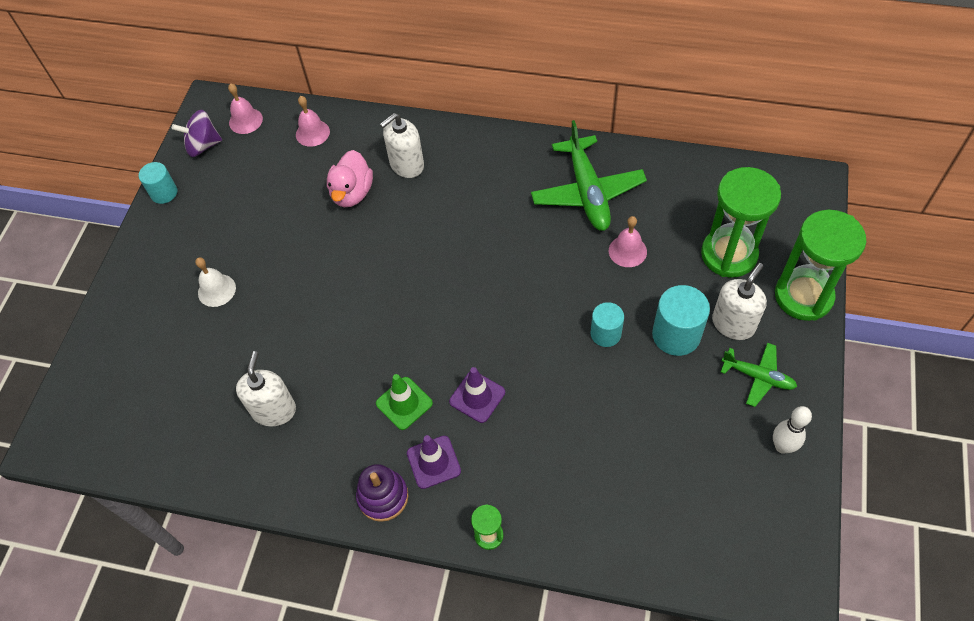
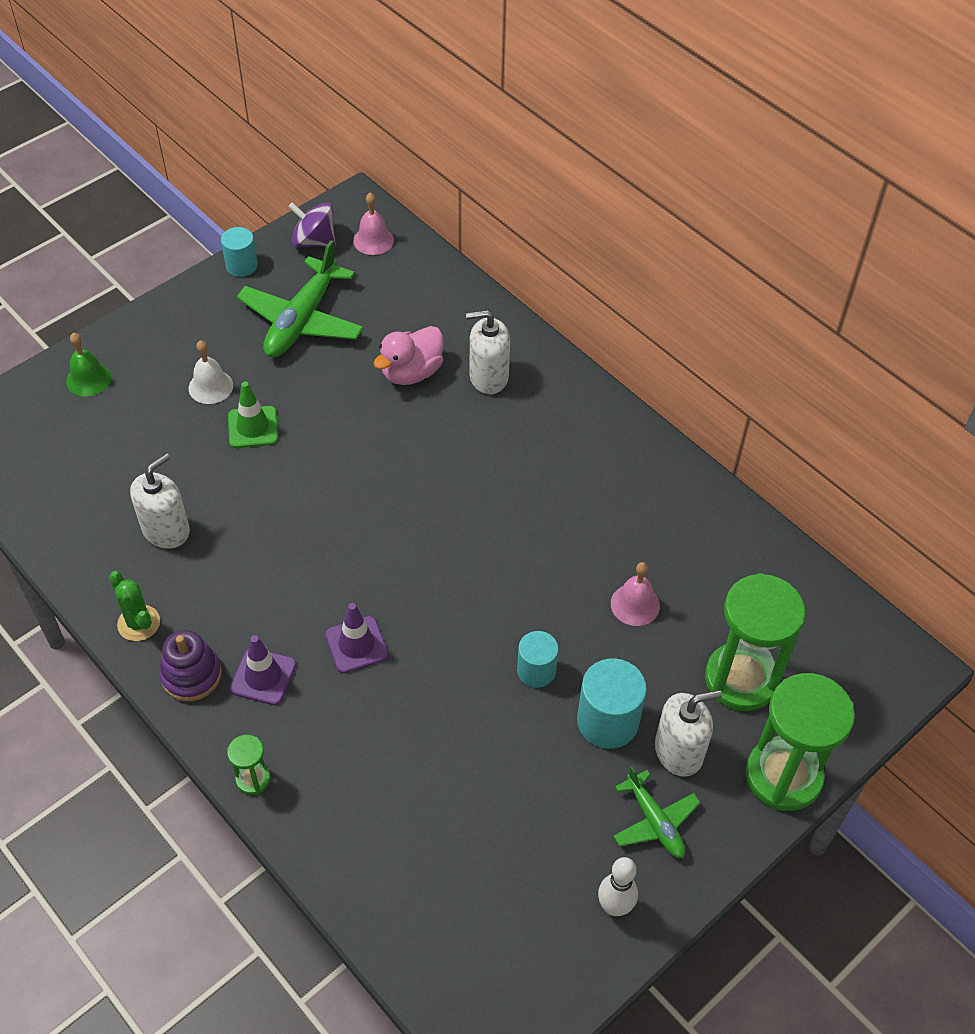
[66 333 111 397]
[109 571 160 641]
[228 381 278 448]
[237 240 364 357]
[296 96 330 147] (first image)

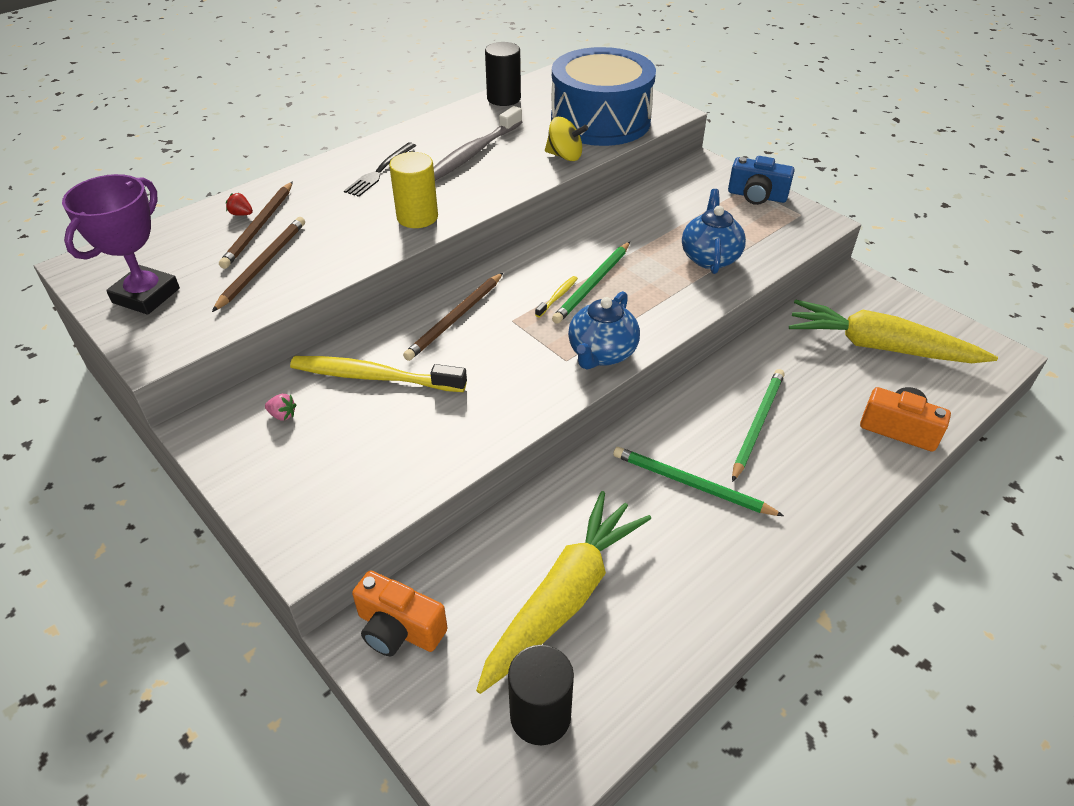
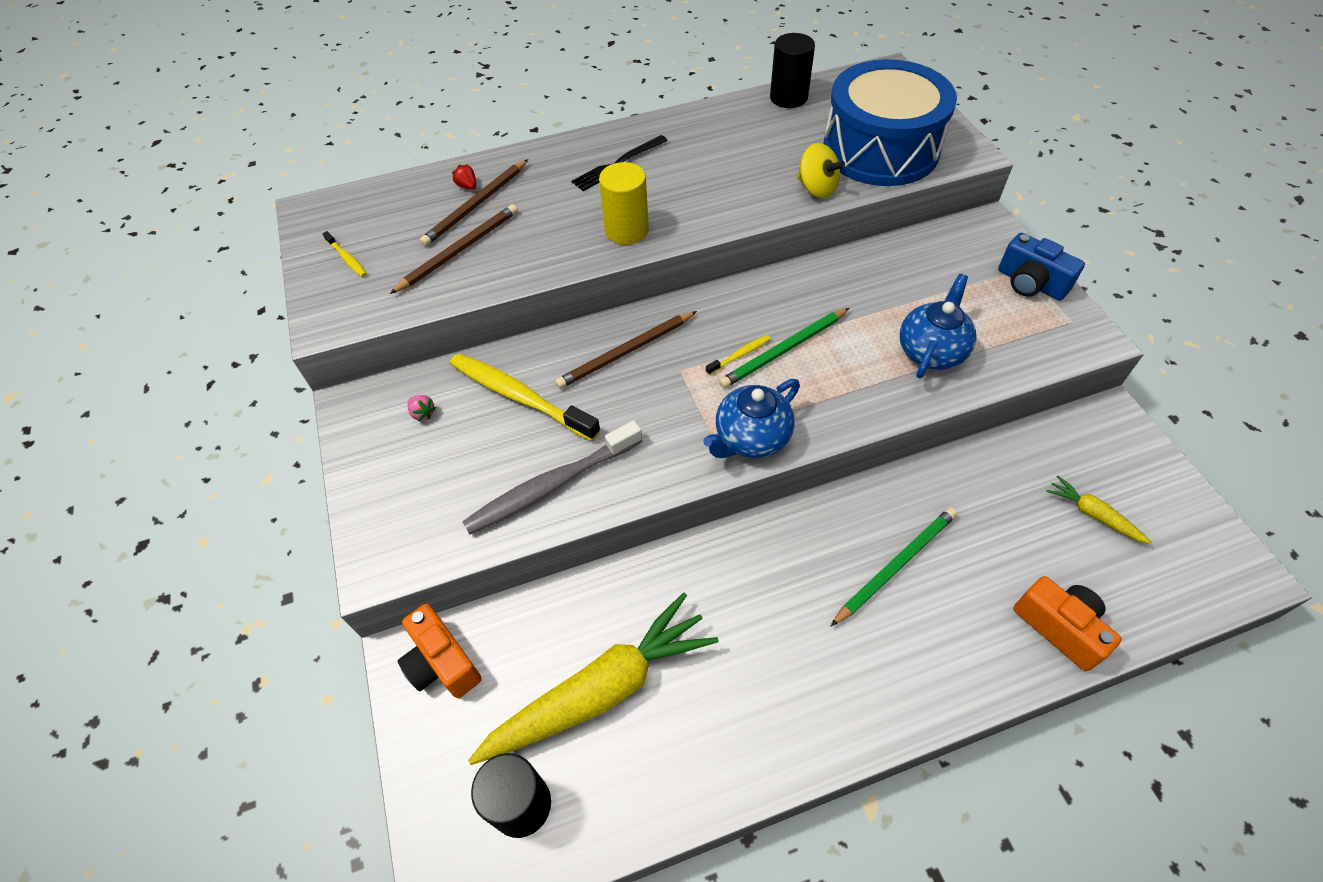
[322 231 367 277]
[462 420 643 535]
[1046 475 1152 544]
[613 447 784 516] (first image)

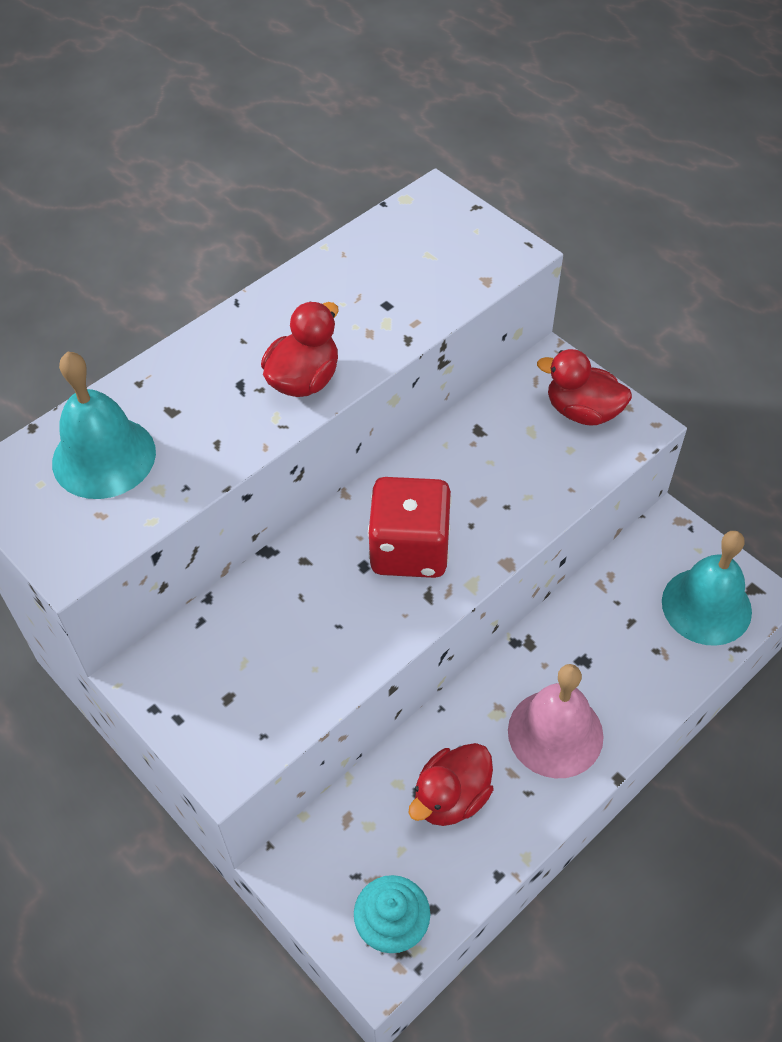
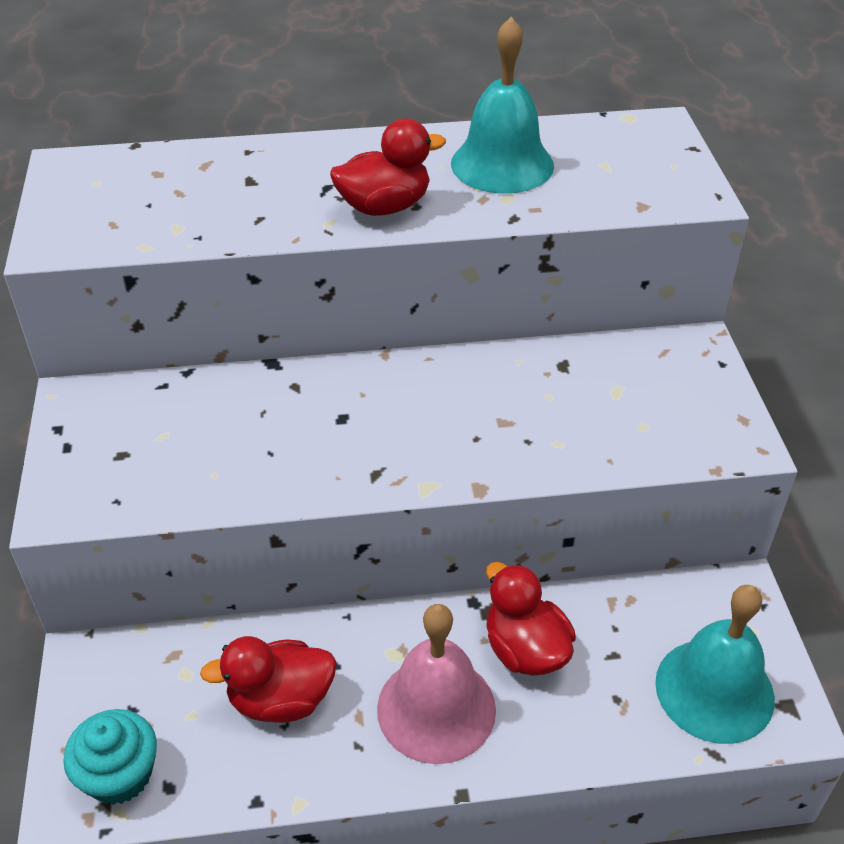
[451 16 554 194]
[486 562 576 676]
[368 477 452 578] (first image)

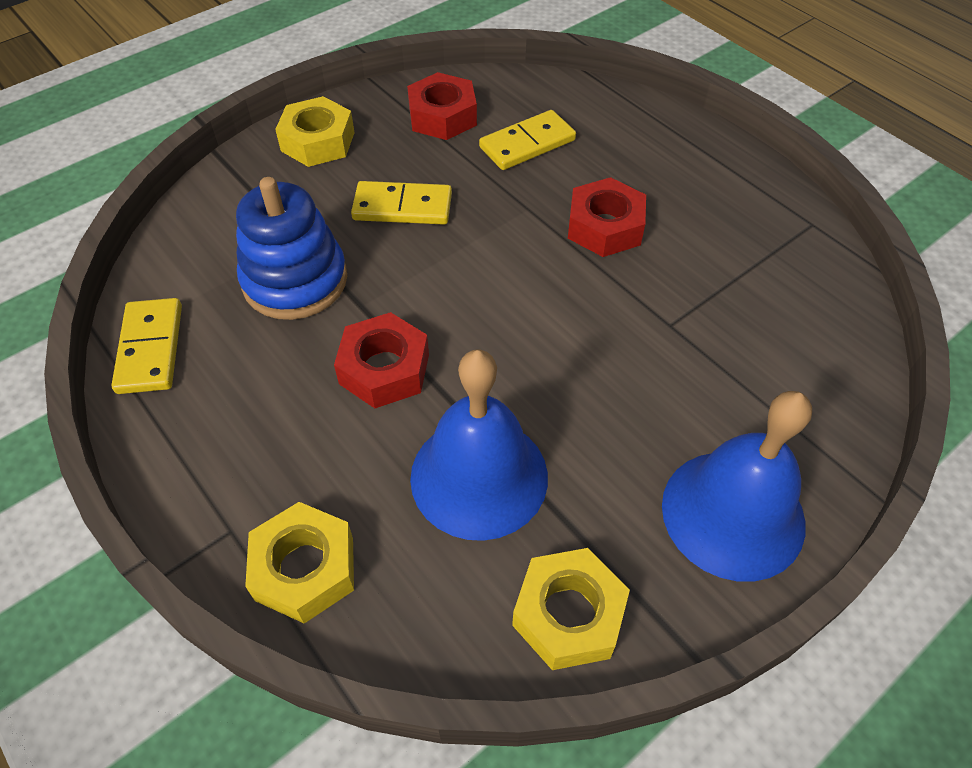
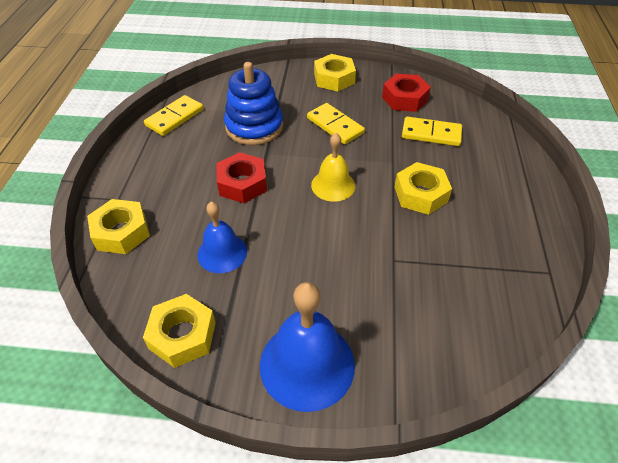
[197 202 247 273]
[311 133 355 202]
[395 162 452 215]

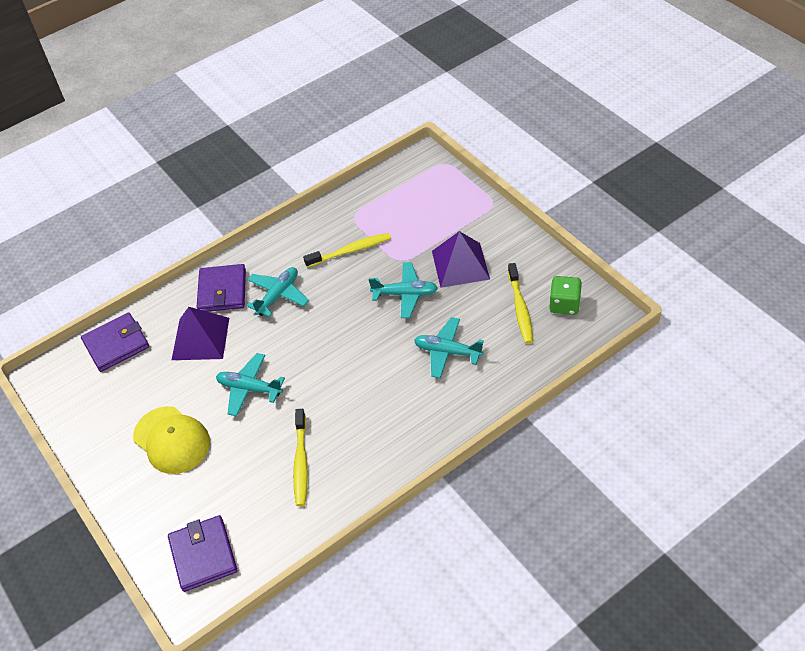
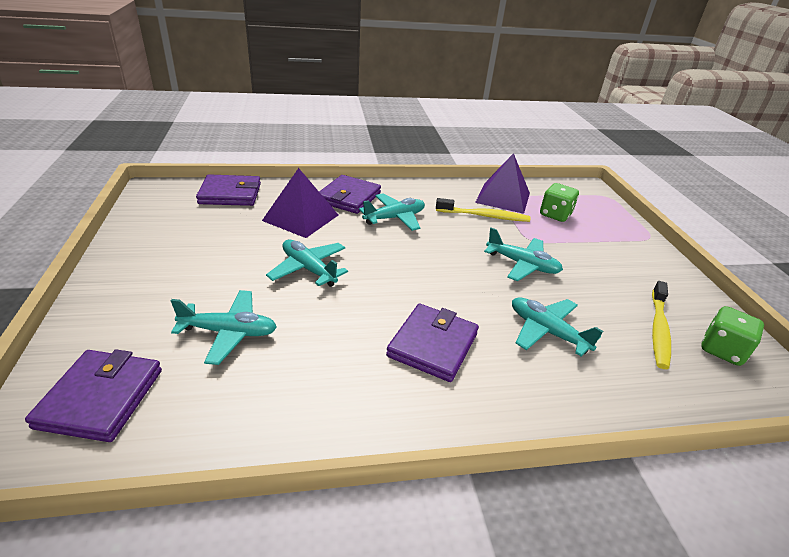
[171 290 277 365]
[386 304 479 382]
[475 153 530 214]
[540 183 579 222]
[133 406 210 474] (first image)
[293 409 308 506] (first image)

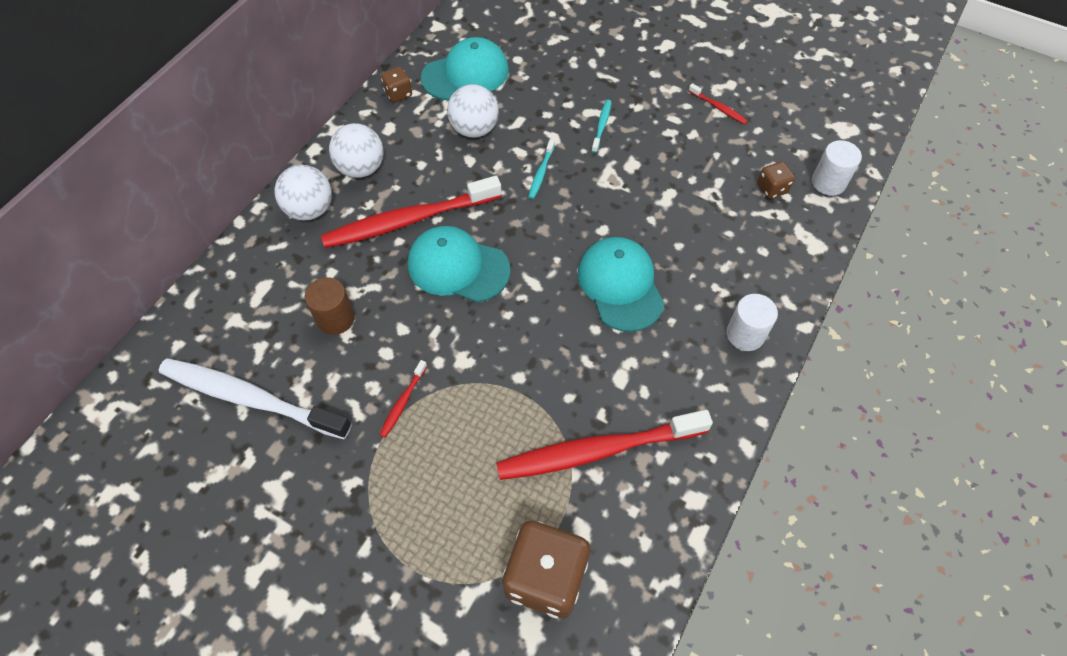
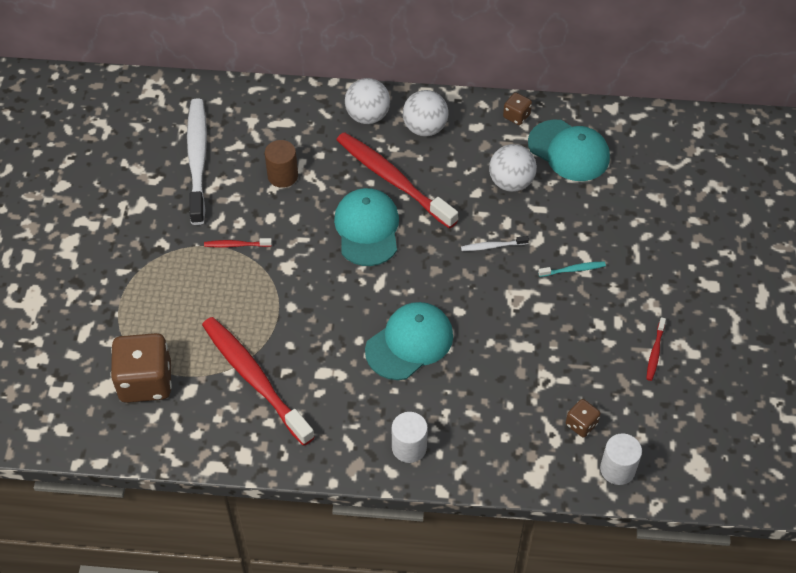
[461 236 529 251]

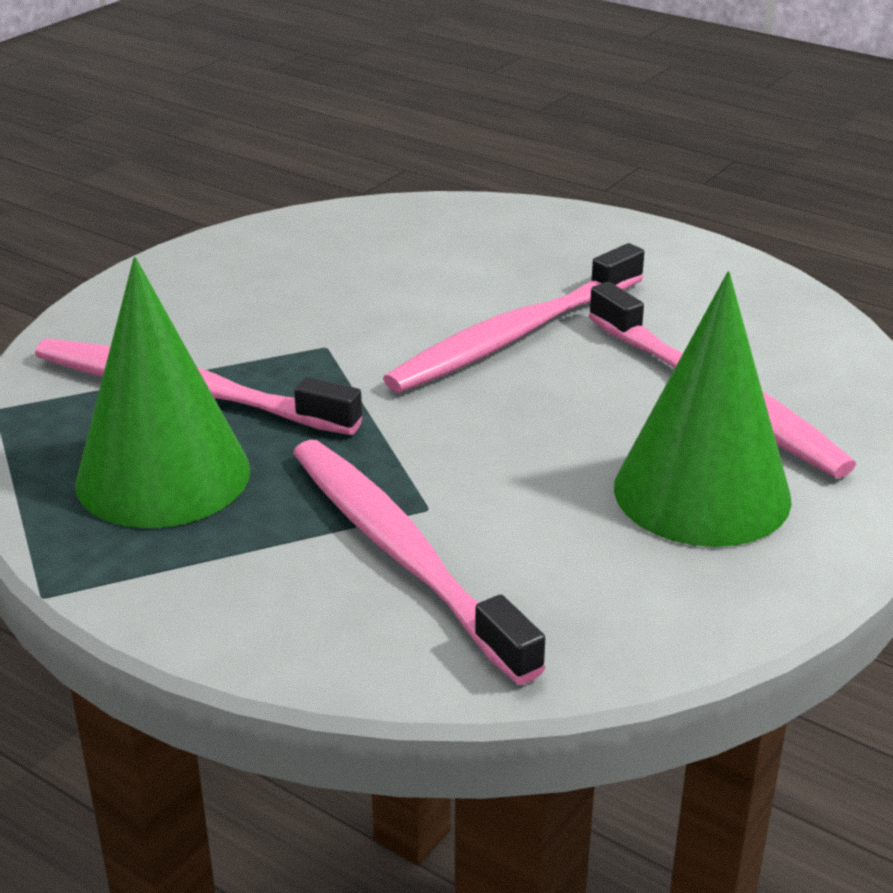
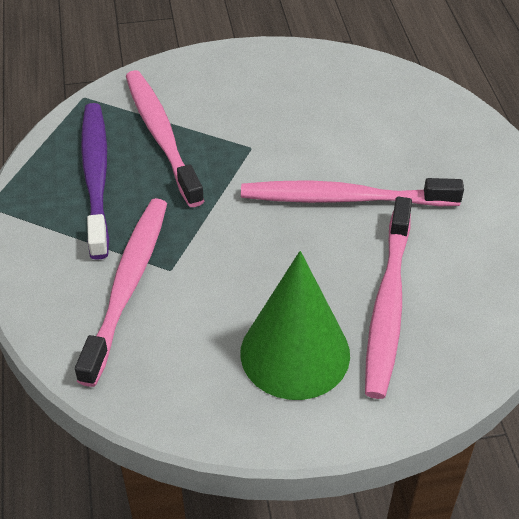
[81 103 109 260]

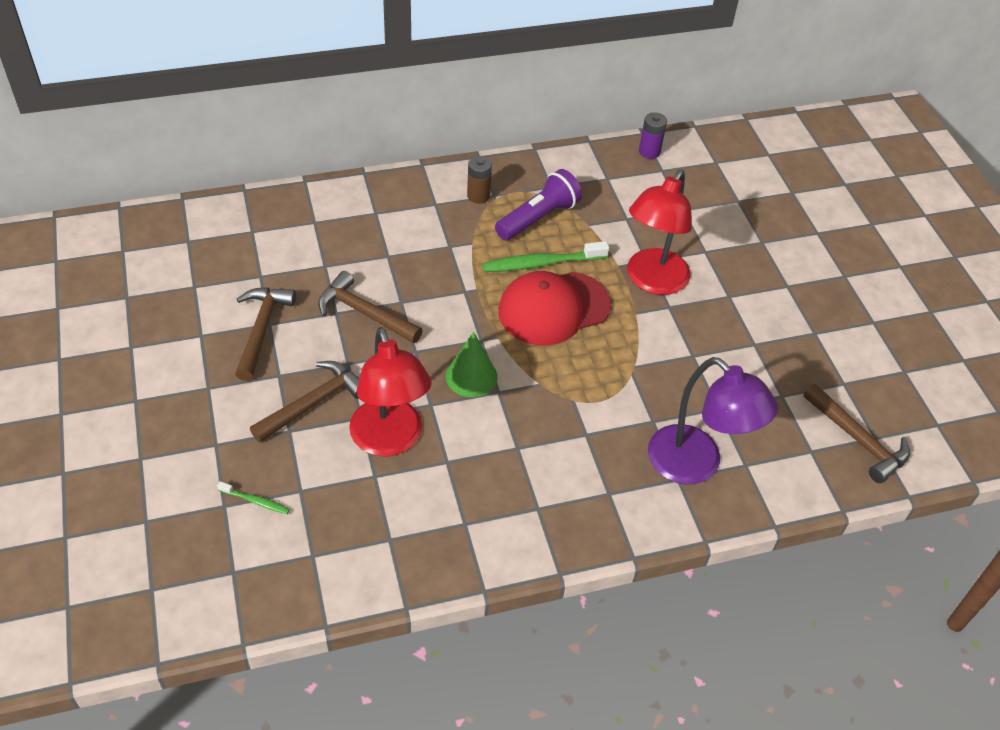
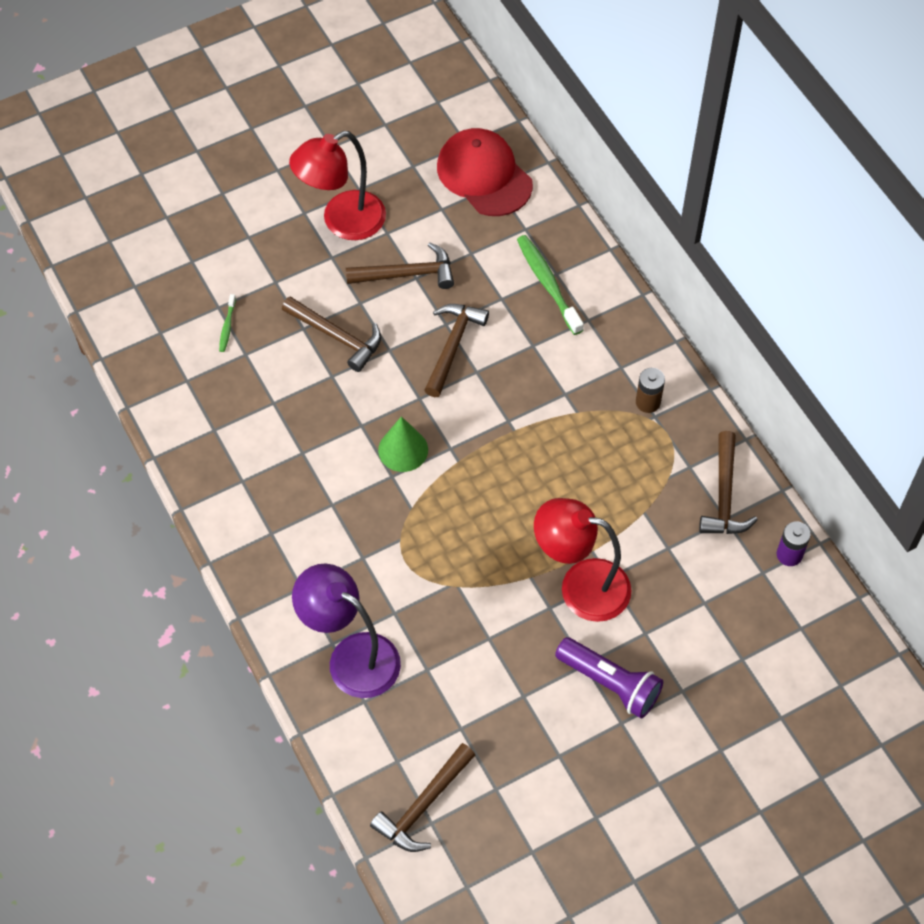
[289 131 386 240]
[292 564 401 698]
[437 128 533 216]
[517 235 584 335]
[555 637 663 719]
[699 431 758 534]

